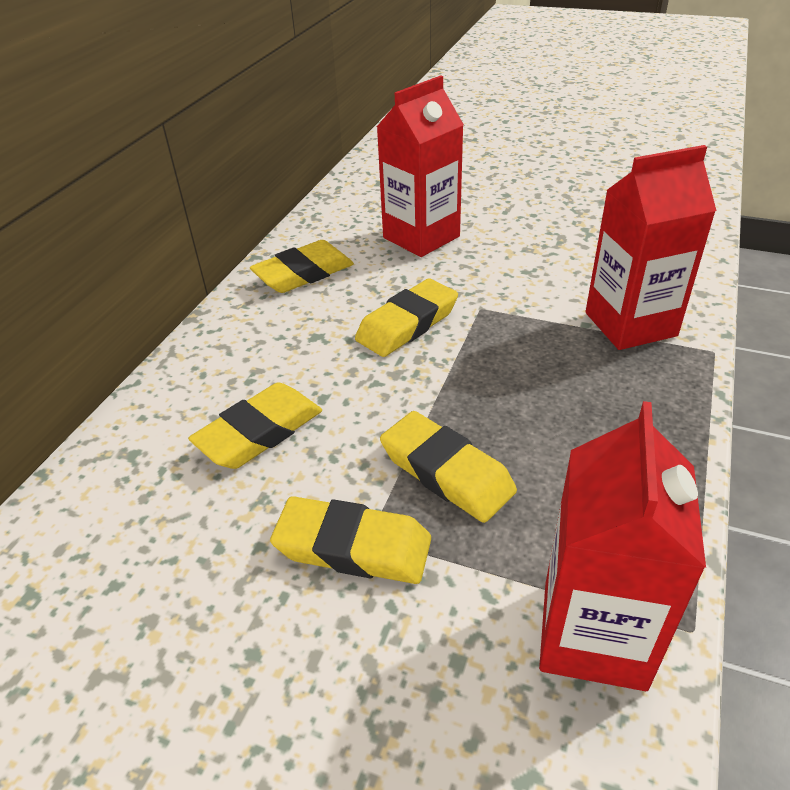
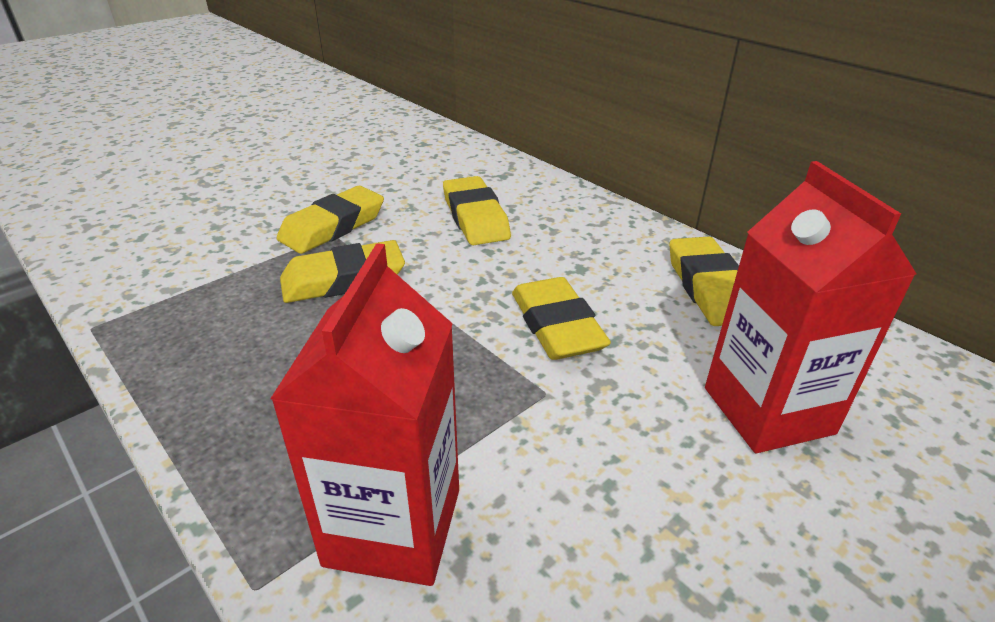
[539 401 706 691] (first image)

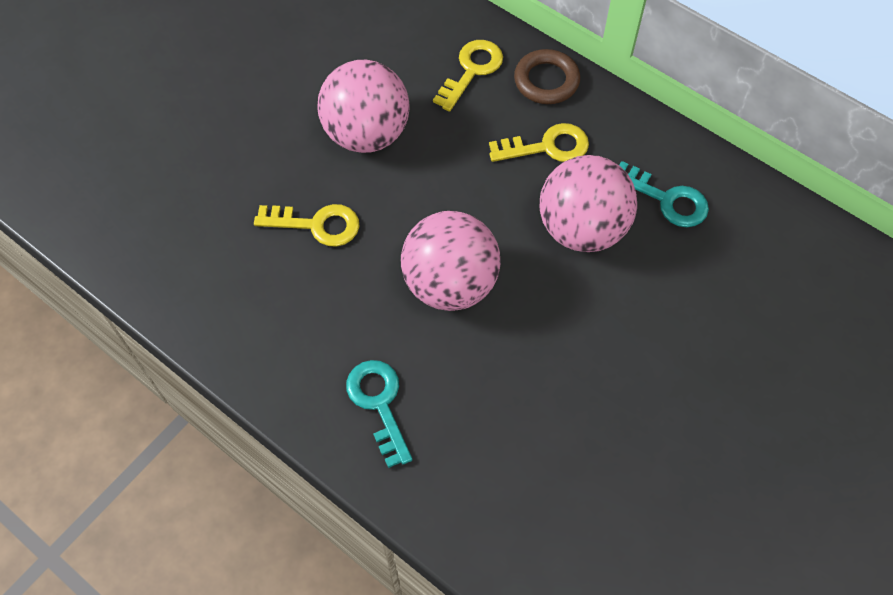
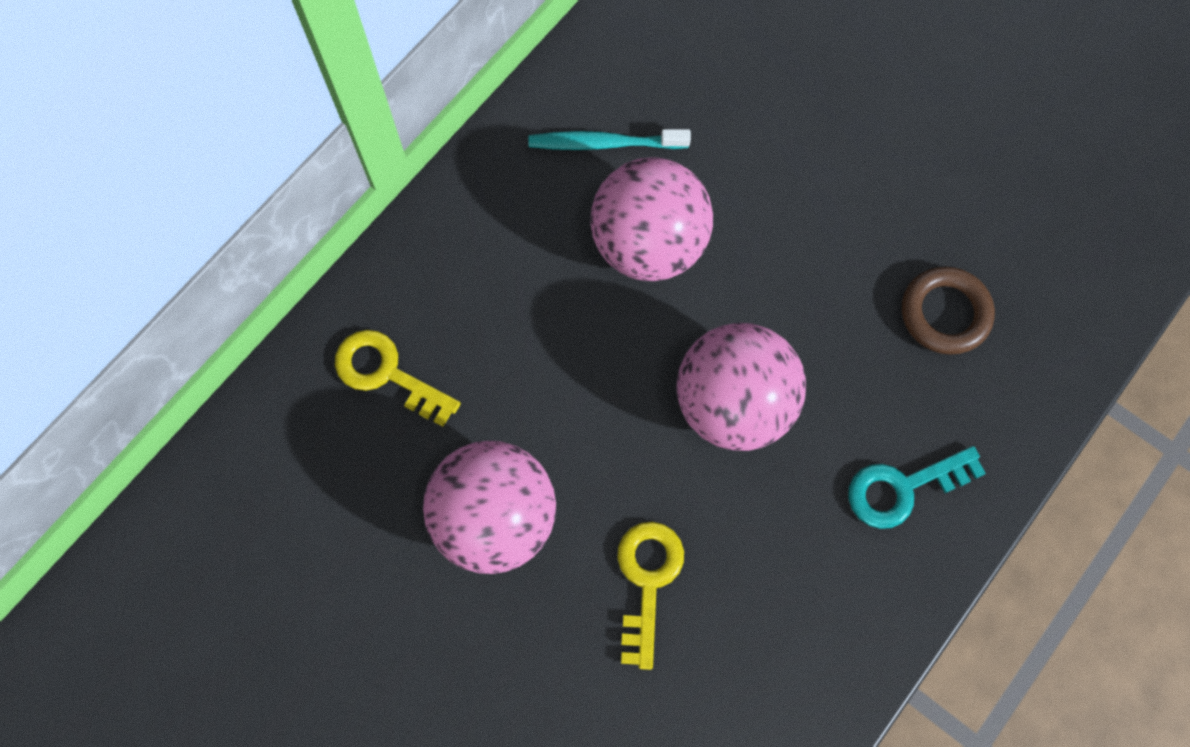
[528 129 691 150]
[902 267 995 355]
[489 123 589 162] (first image)

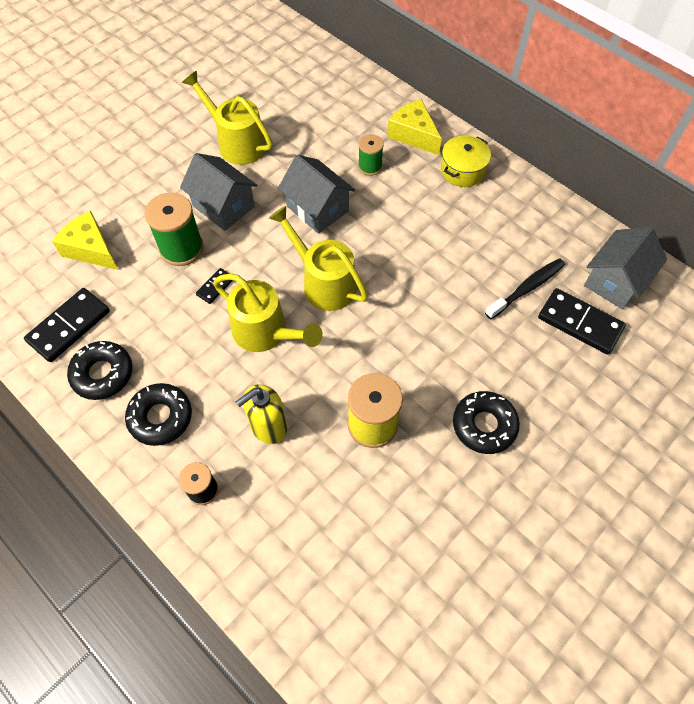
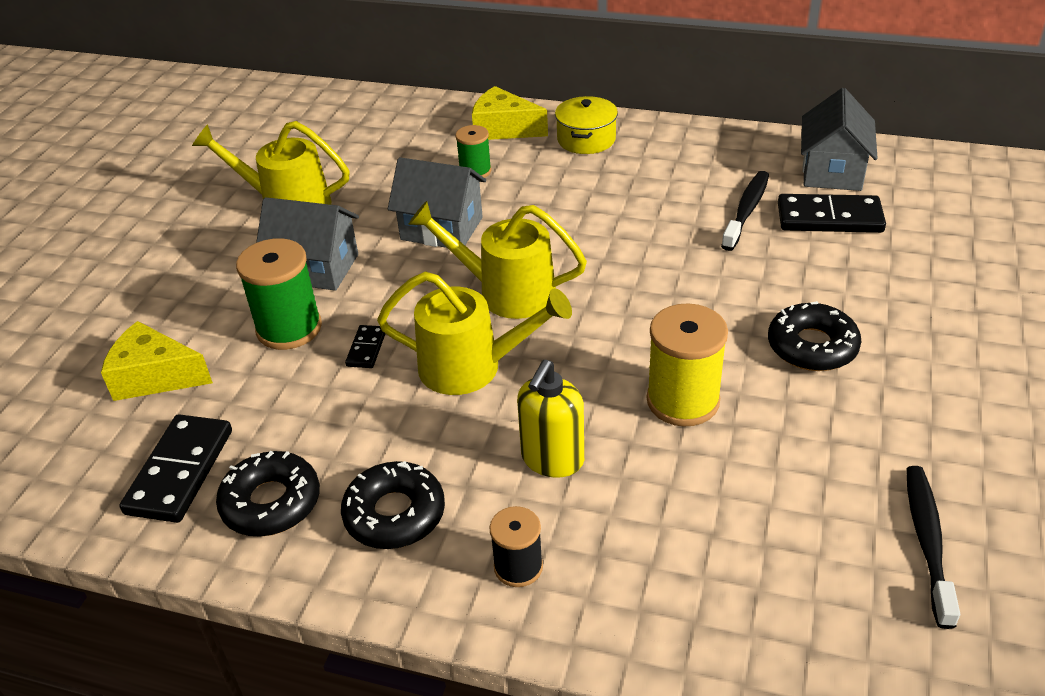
[906 466 960 629]

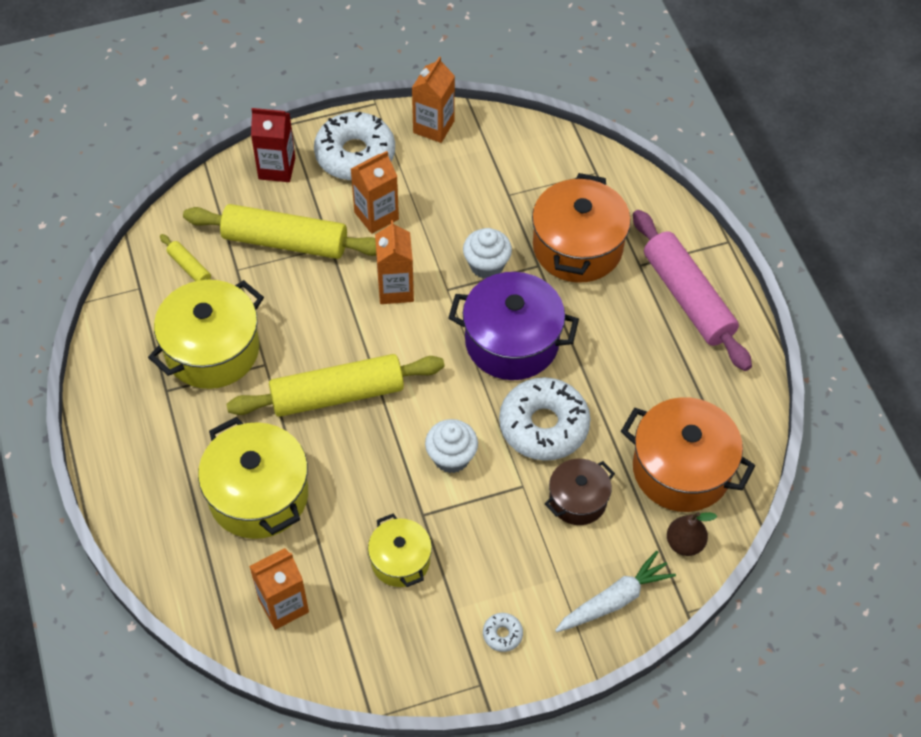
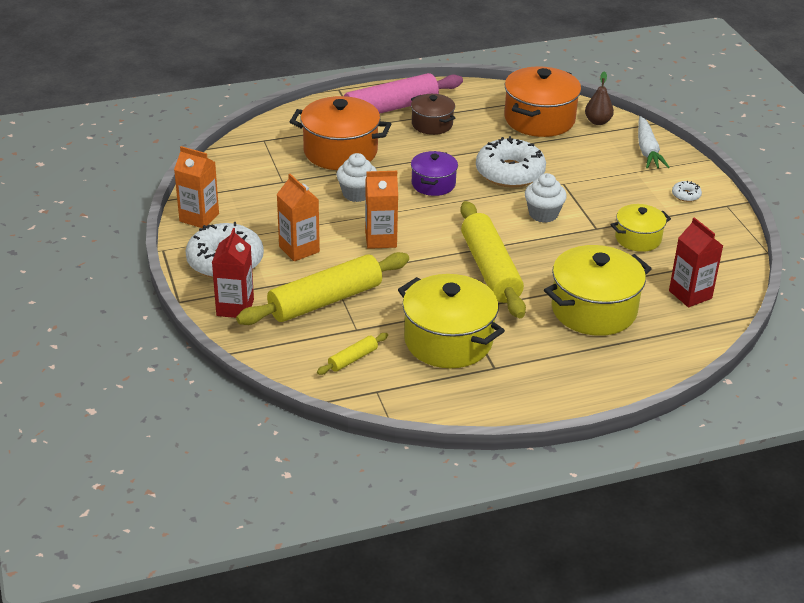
[236 252 409 325]
[411 94 455 135]
[411 151 458 196]
[638 116 670 169]
[669 217 723 307]

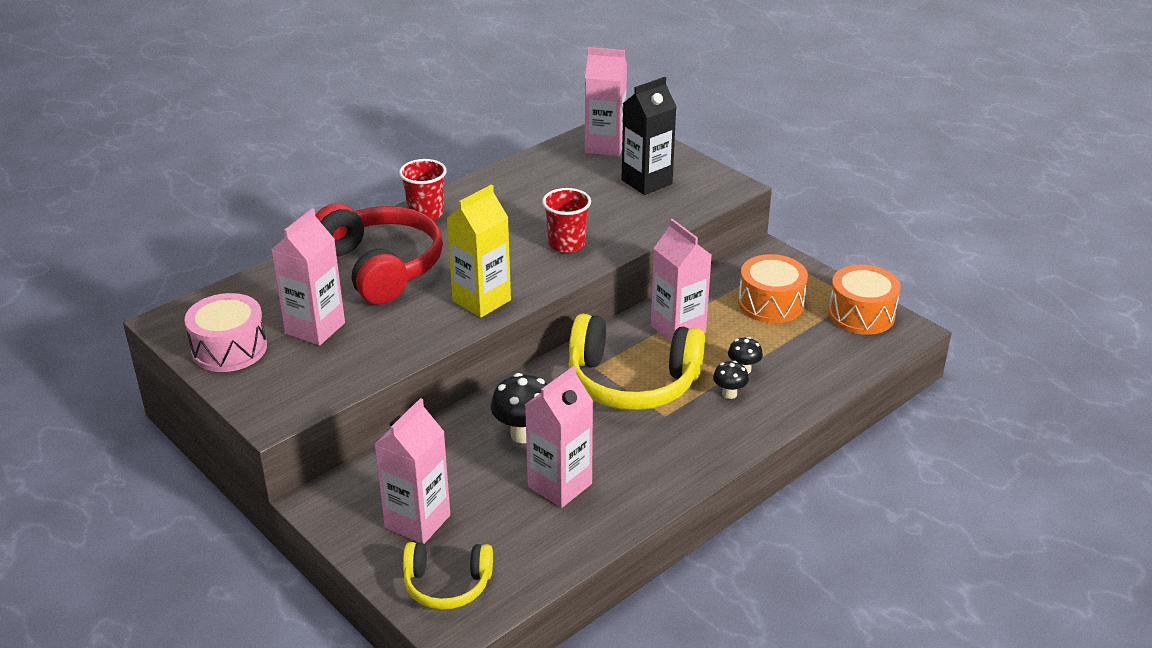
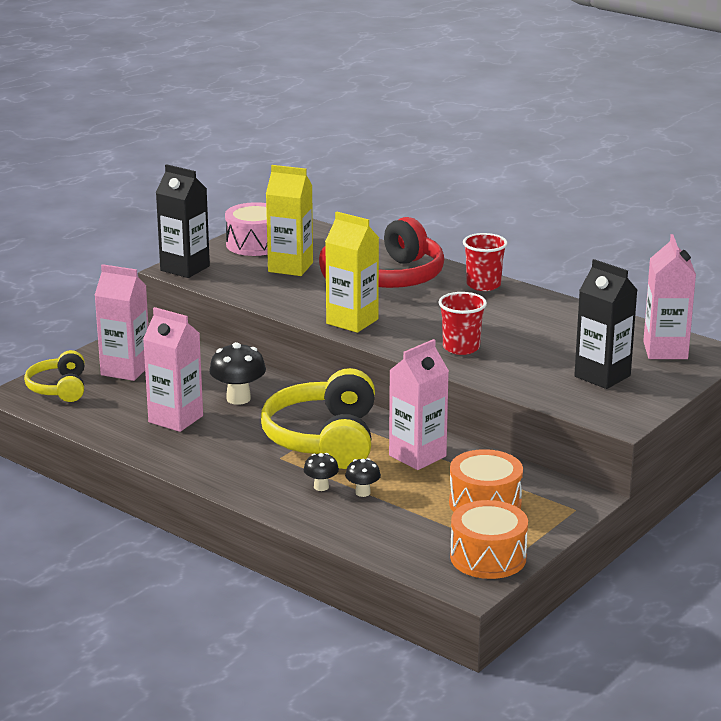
[156 164 210 278]
[266 165 313 276]

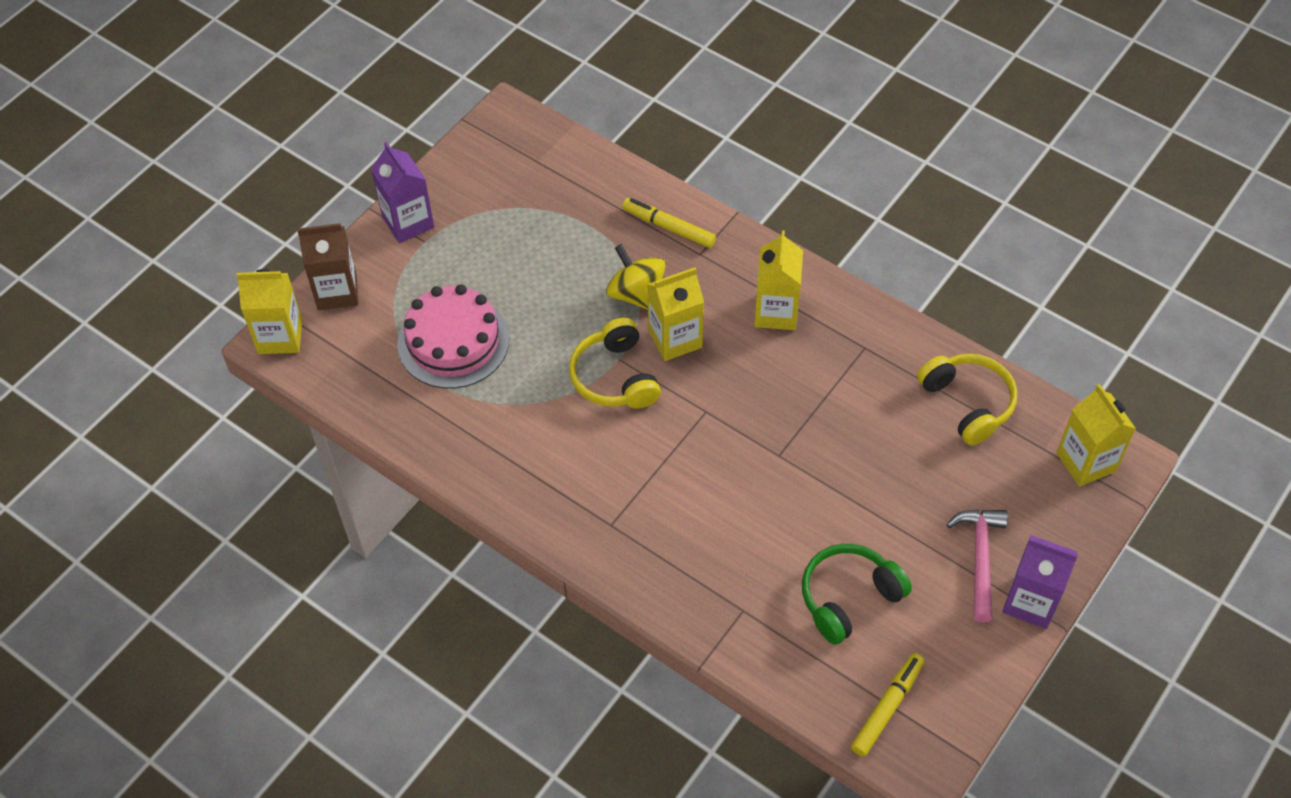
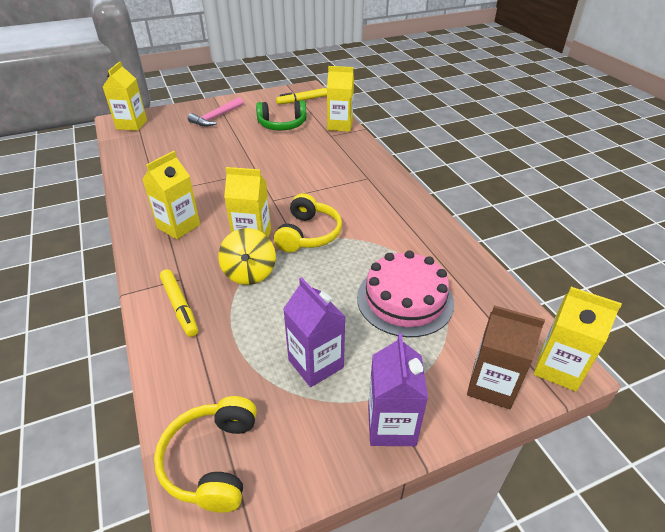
[154 396 257 513]
[283 277 345 387]
[327 66 354 132]

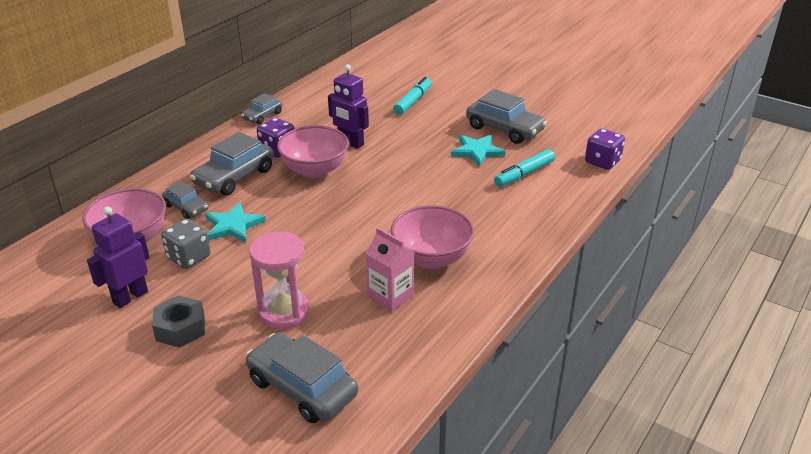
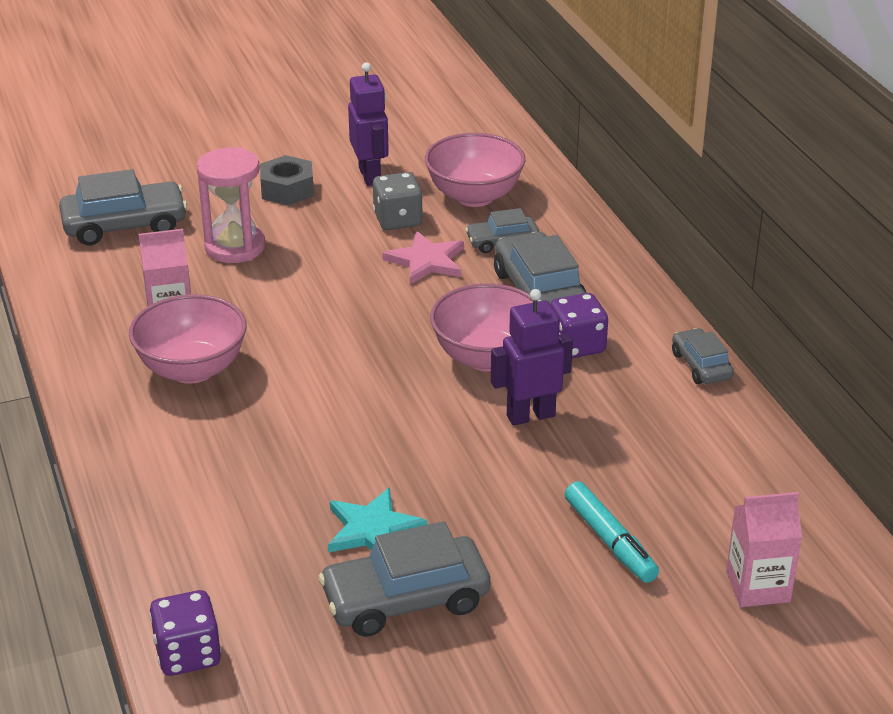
[383 231 464 284]
[726 492 802 607]
[494 149 555 187] (first image)

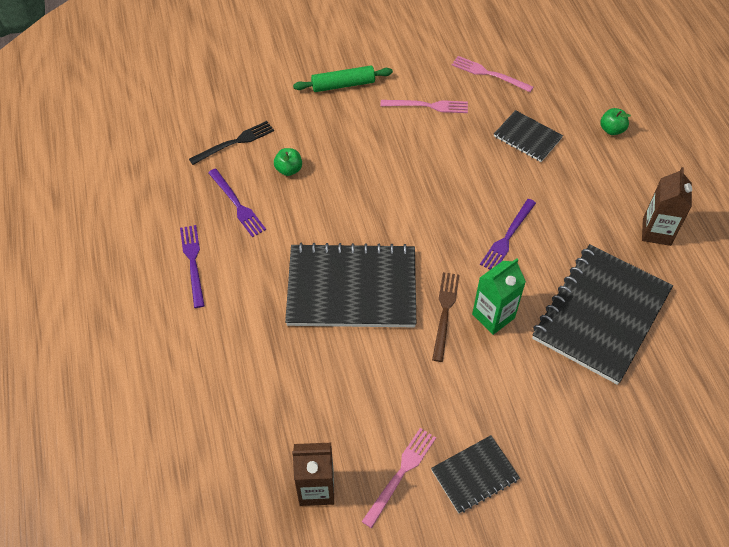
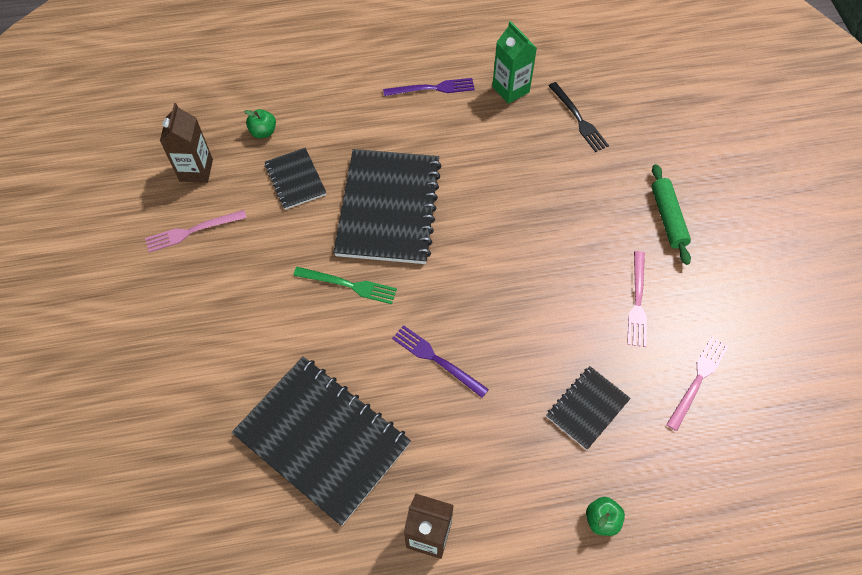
[145 210 247 252]
[244 109 276 138]
[264 148 326 210]
[293 267 397 304]
[492 21 537 104]
[208 168 266 237] (first image)

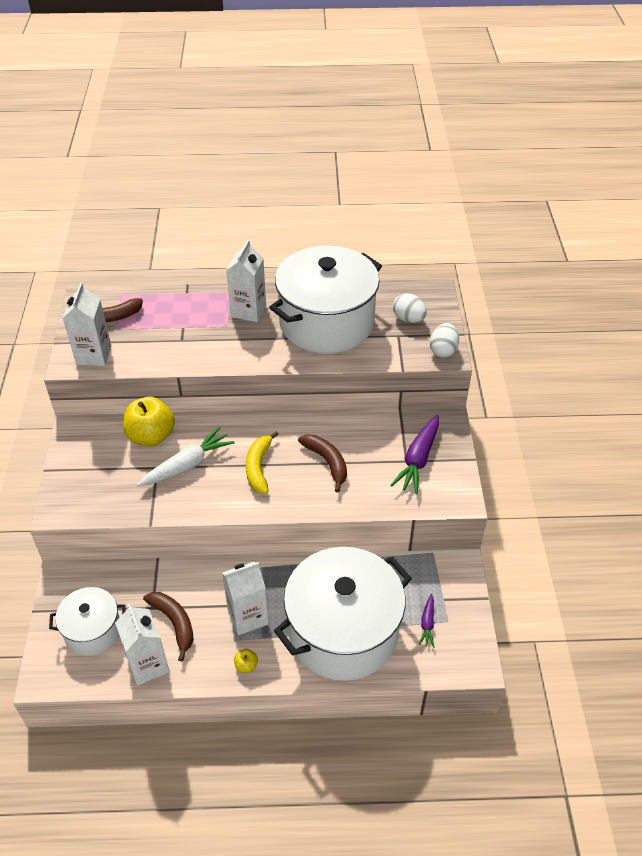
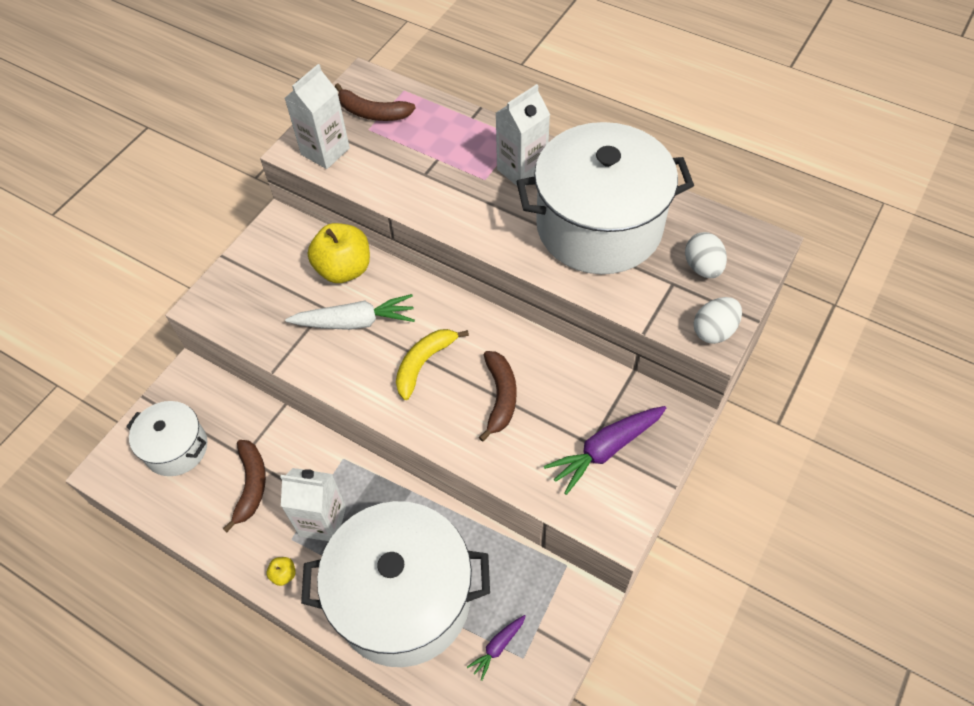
[115 604 170 685] (first image)

